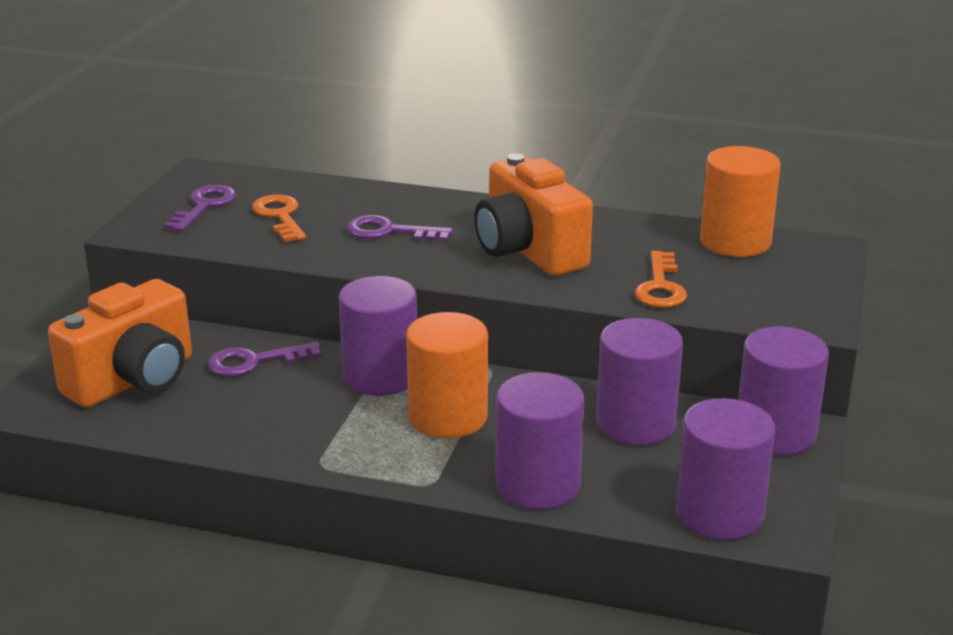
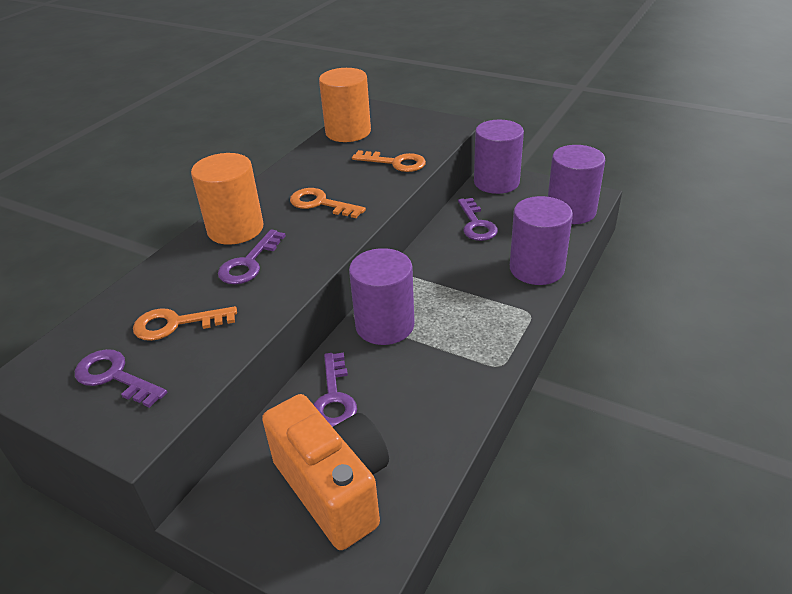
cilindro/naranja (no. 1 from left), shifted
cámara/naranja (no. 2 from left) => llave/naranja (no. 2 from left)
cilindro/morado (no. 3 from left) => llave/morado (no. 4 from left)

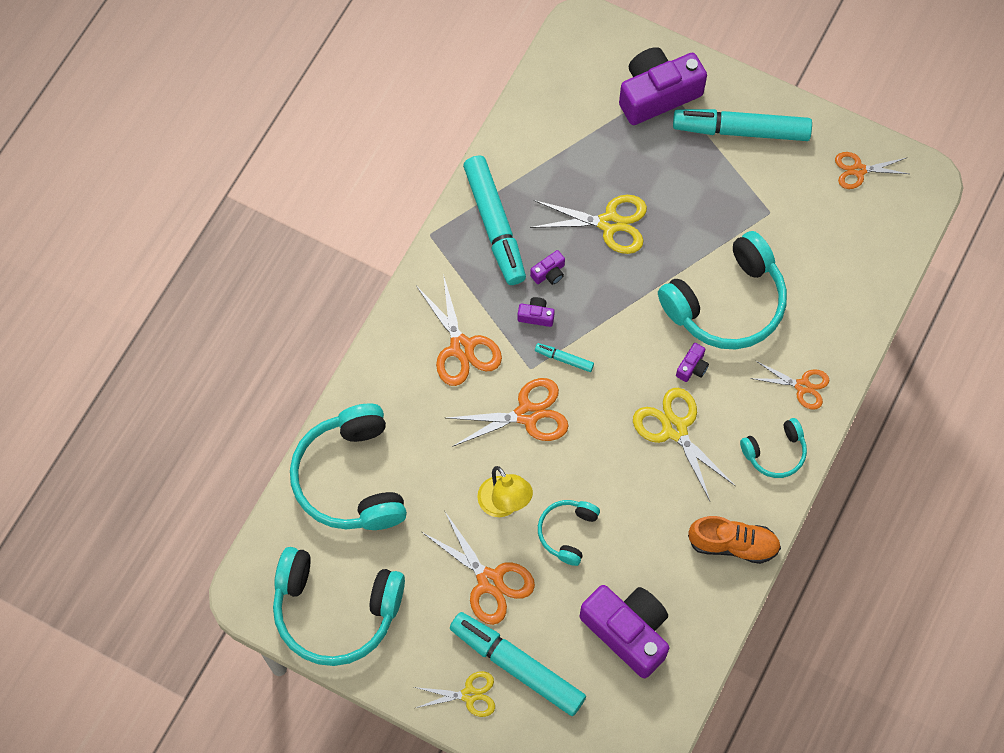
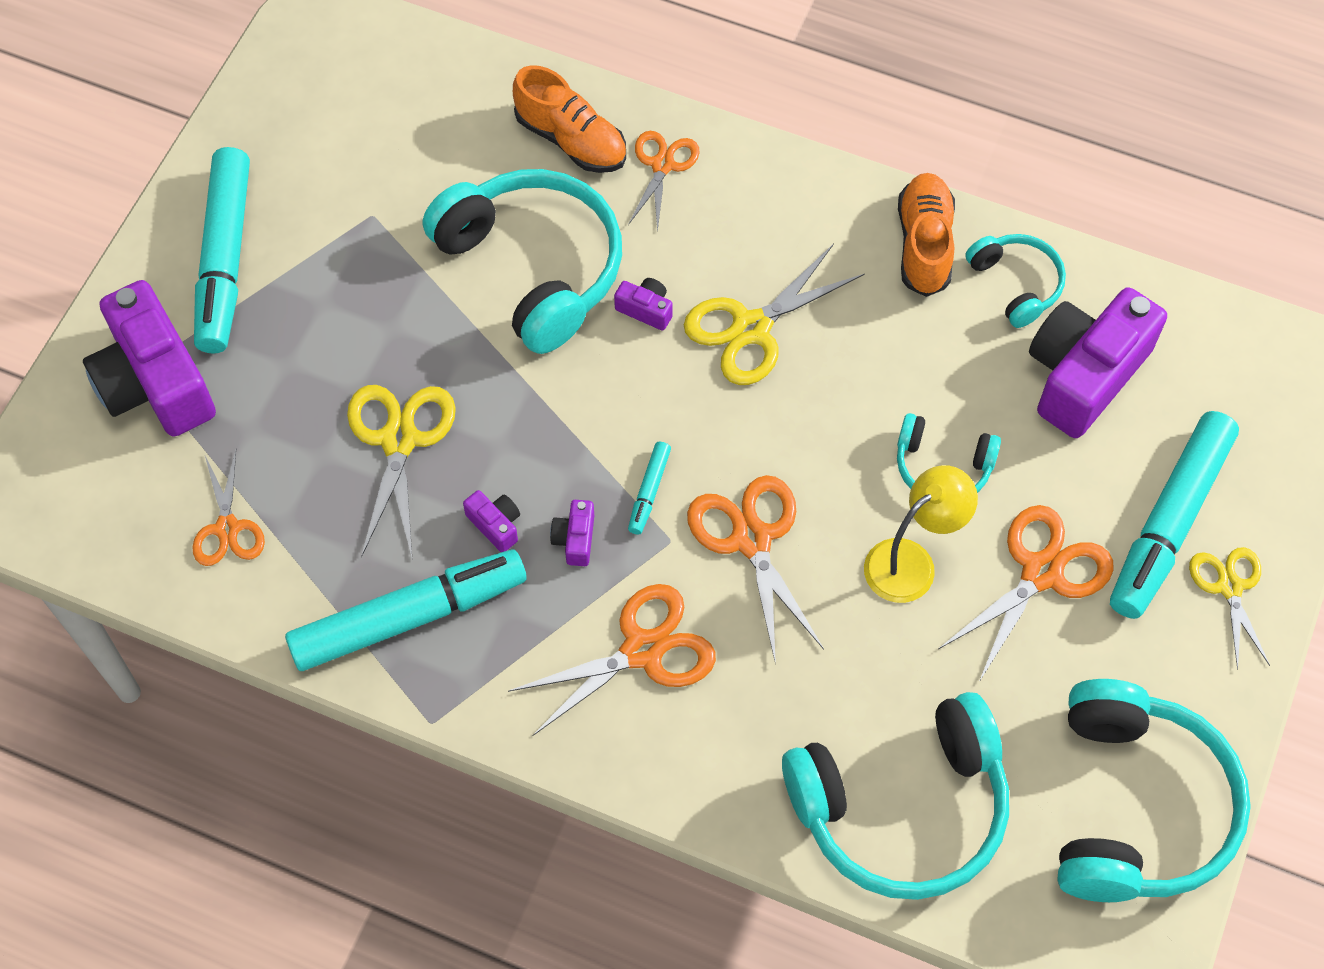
tijeras/naranja (no. 5 from left in the first image) => tijeras/naranja (no. 1 from left), shifted
nothing => zapato/naranja (no. 1 from left)
auriculares/turquesa (no. 5 from left in the first image) => auriculares/turquesa (no. 4 from left), shifted

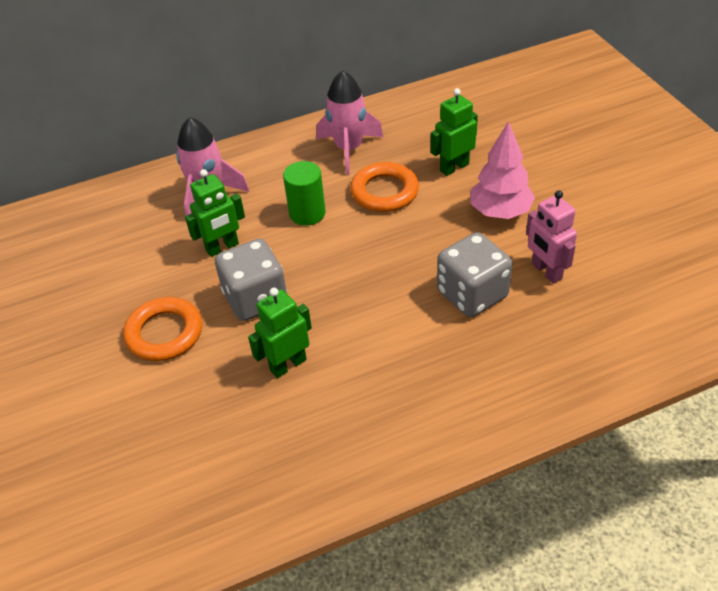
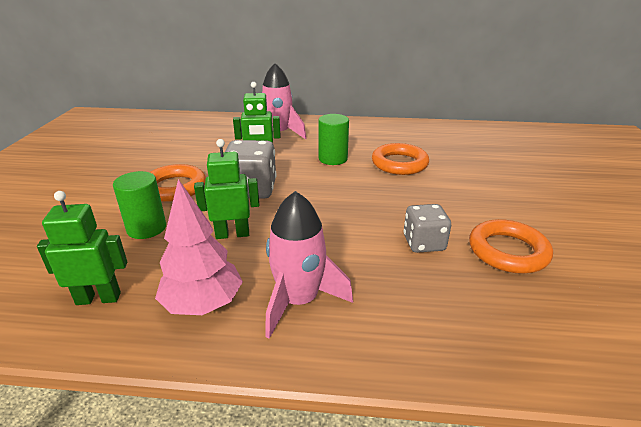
robot/verde (no. 3 from left in the first image) => robot/verde (no. 1 from left), shifted
nothing => cilindro/verde (no. 1 from left)
árbol/rosa, shifted
cohete/rosa (no. 2 from left), shifted
dado/gris (no. 2 from left), x0.66
robot/rosa => anillo/naranja (no. 3 from left)

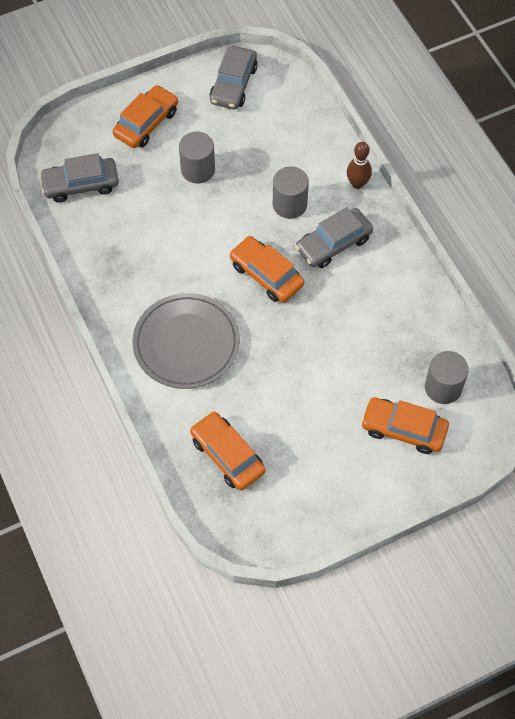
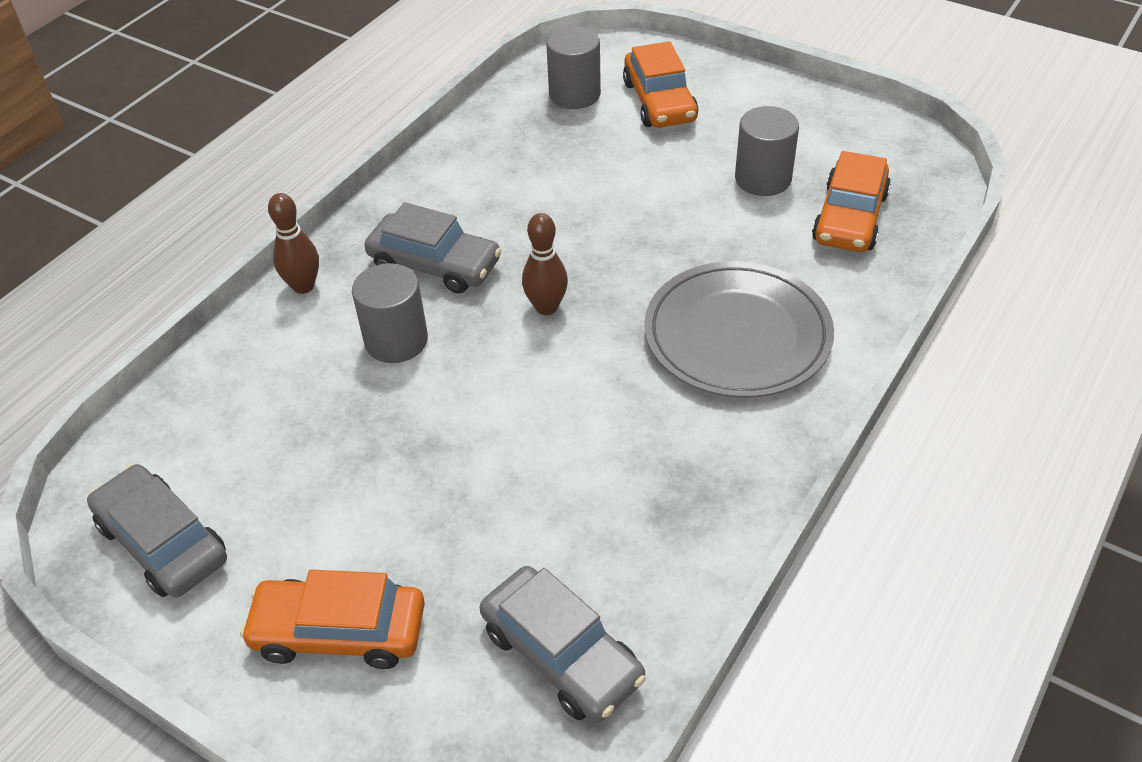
coche/gris (no. 2 from left in the first image) => coche/gris (no. 1 from left), 120 degrees counterclockwise
coche/naranja (no. 3 from left) => bolo/marrón (no. 2 from left)
cilindro/gris (no. 1 from left in the first image) => cilindro/gris (no. 3 from left), shifted

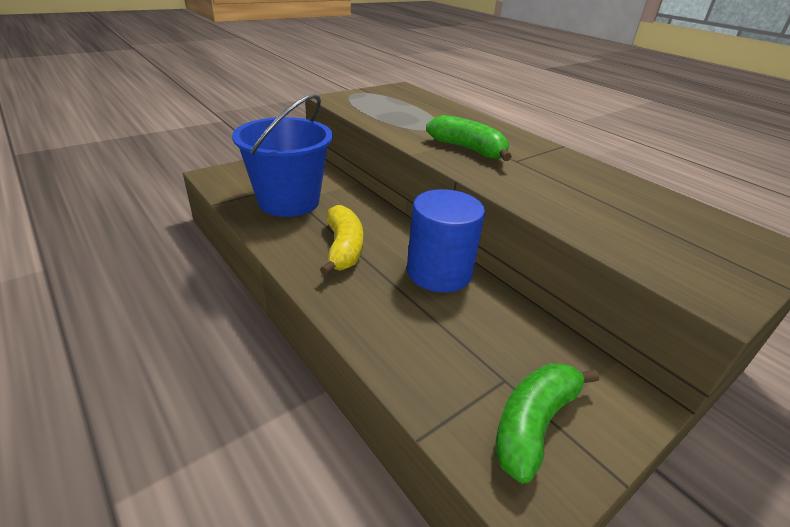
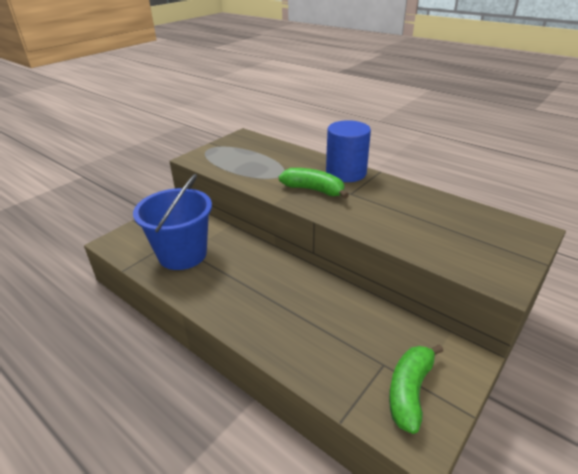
cilindro/azul, shifted
plátano/amarillo => nothing

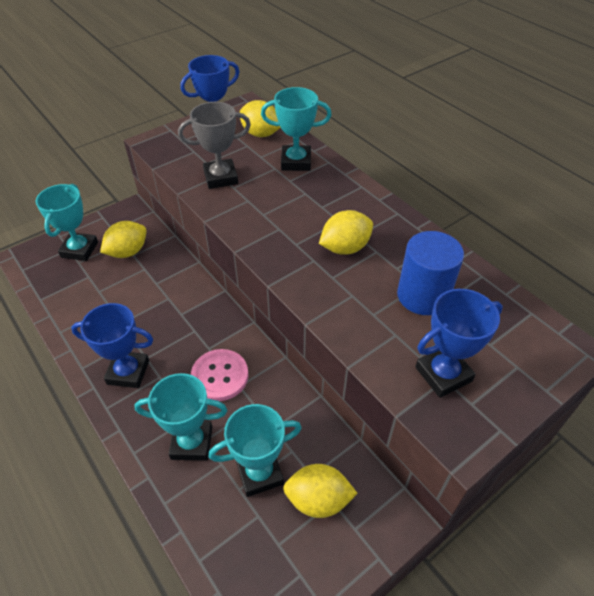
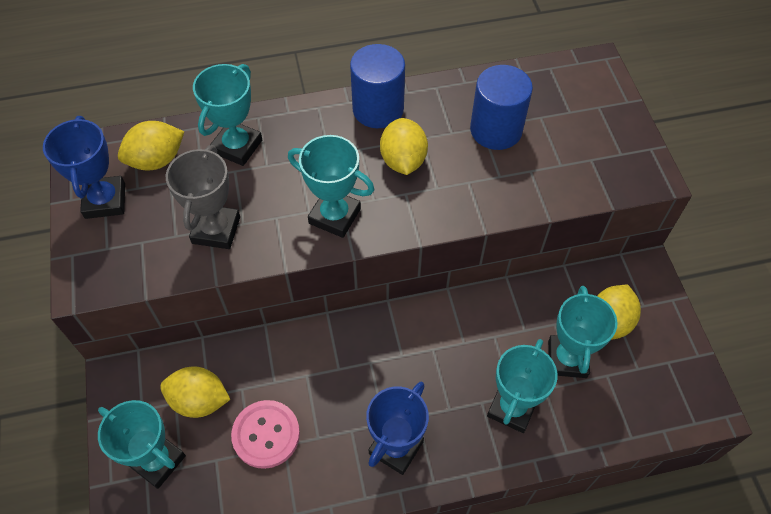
limón/amarillo (no. 1 from left in the first image) => limón/amarillo (no. 2 from left), 60 degrees counterclockwise
botón/rosa, shifted
nothing => trofeo/turquesa (no. 3 from left)
nothing => cilindro/azul (no. 1 from left)
trofeo/azul (no. 3 from left) => nothing

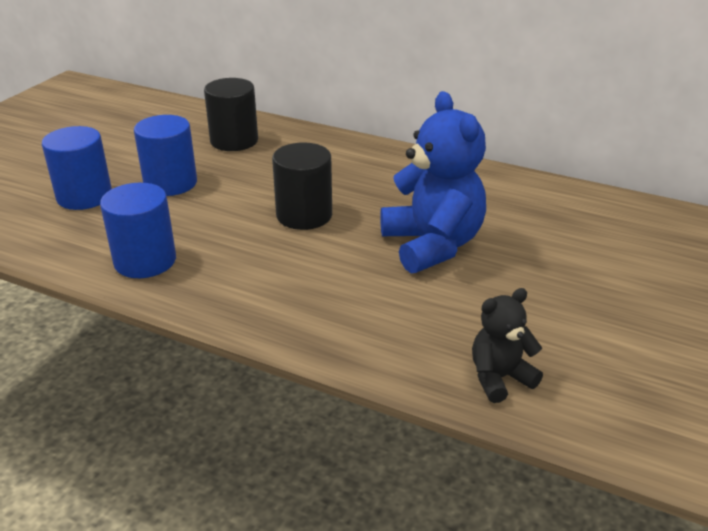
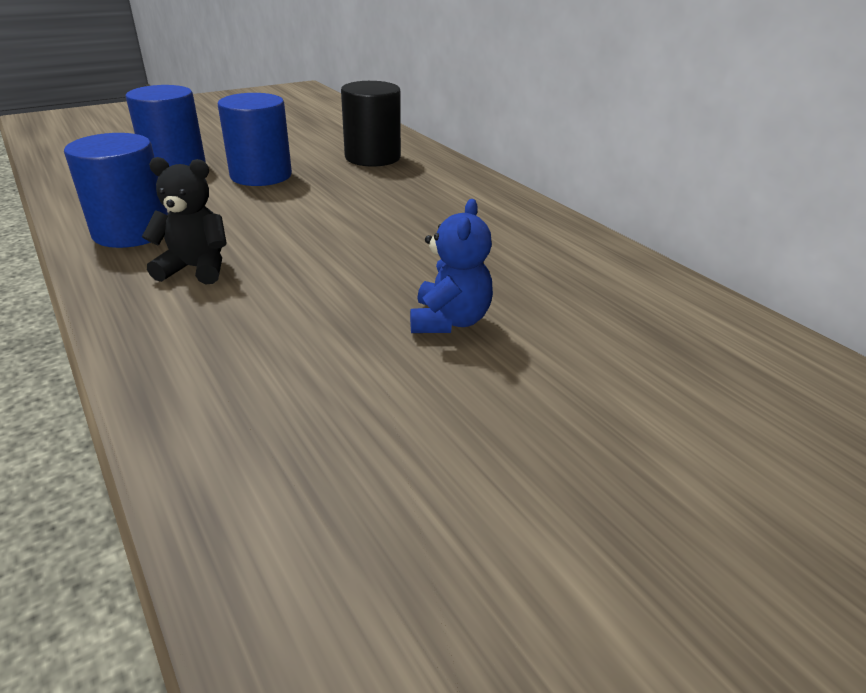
osito/negro, shifted
osito/azul, x0.53
cilindro/negro (no. 2 from left) => nothing

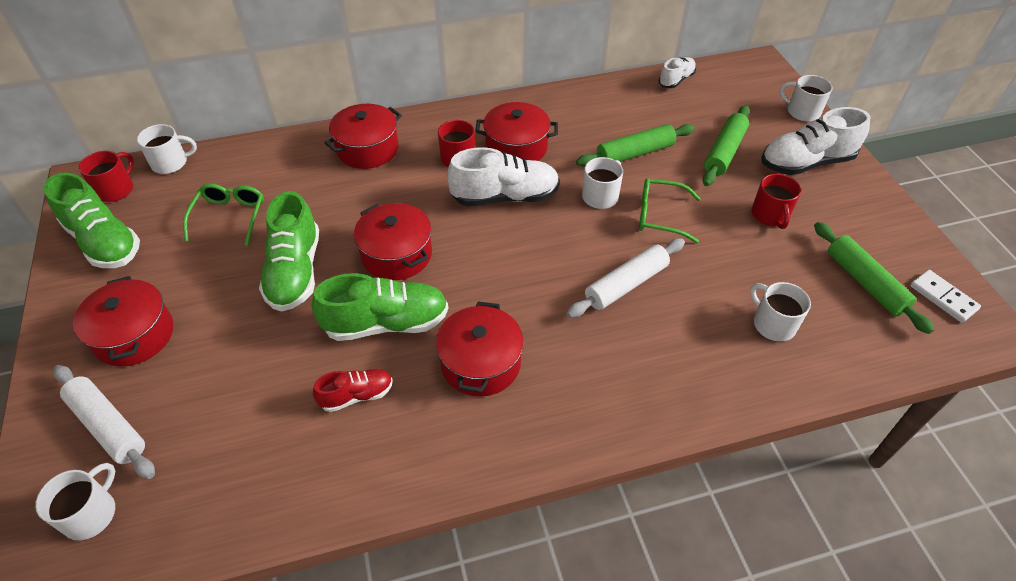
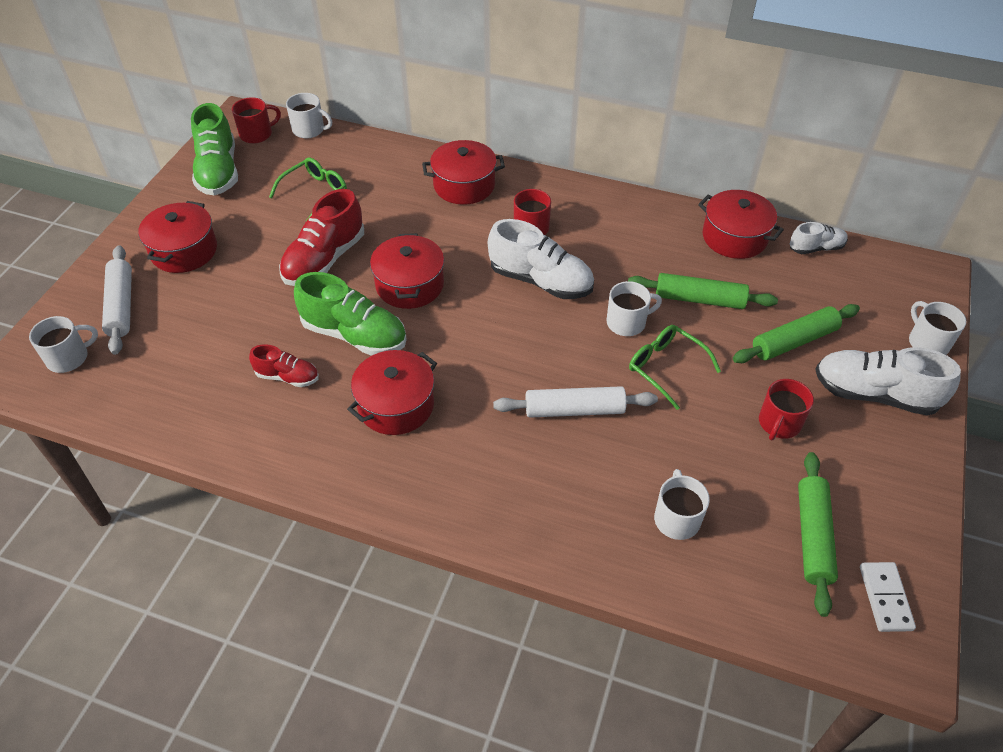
zapato/verde (no. 2 from left) => zapato/rojo (no. 2 from left)
olla/rojo (no. 5 from left), shifted

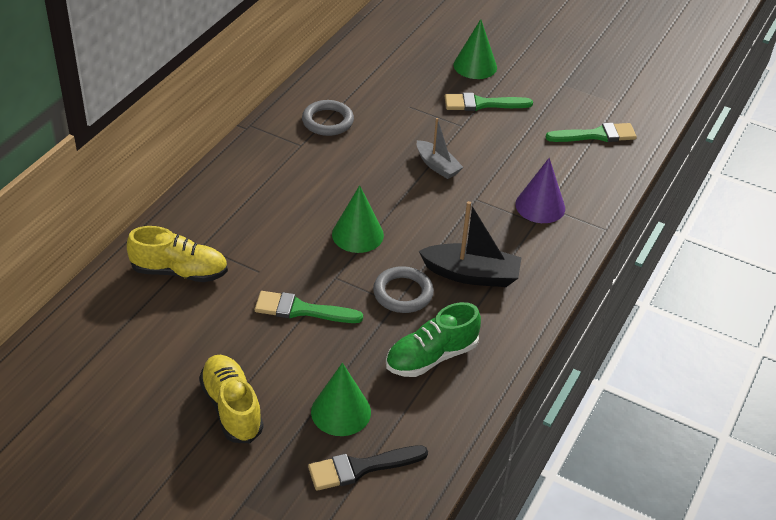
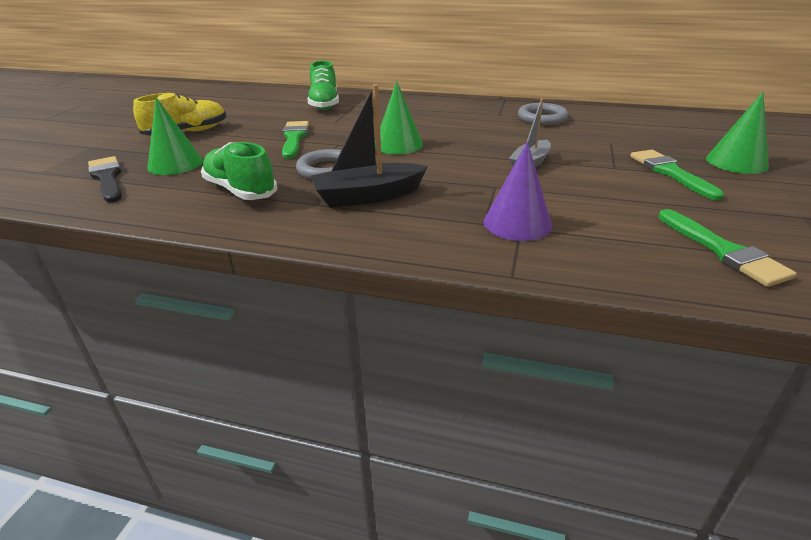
zapato/amarillo (no. 1 from left) => zapato/verde (no. 2 from left)
barco/negro, 75 degrees clockwise

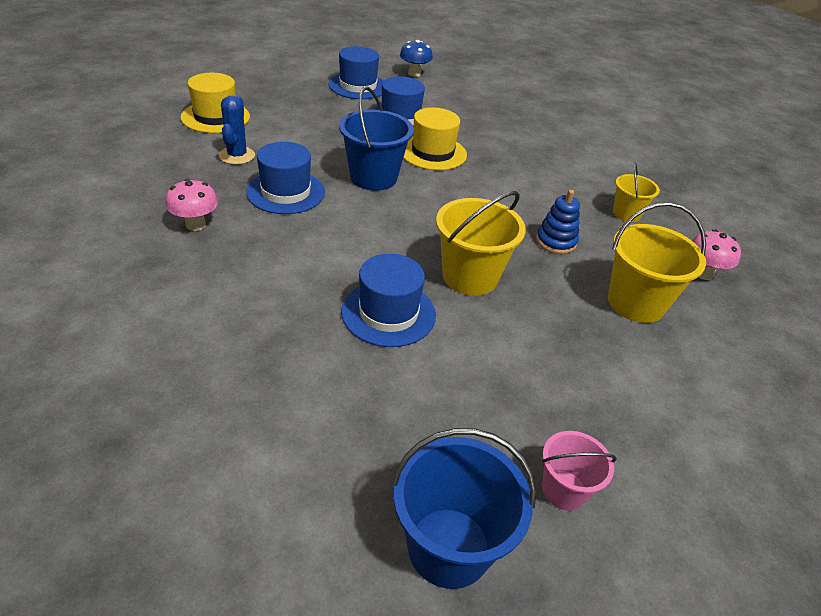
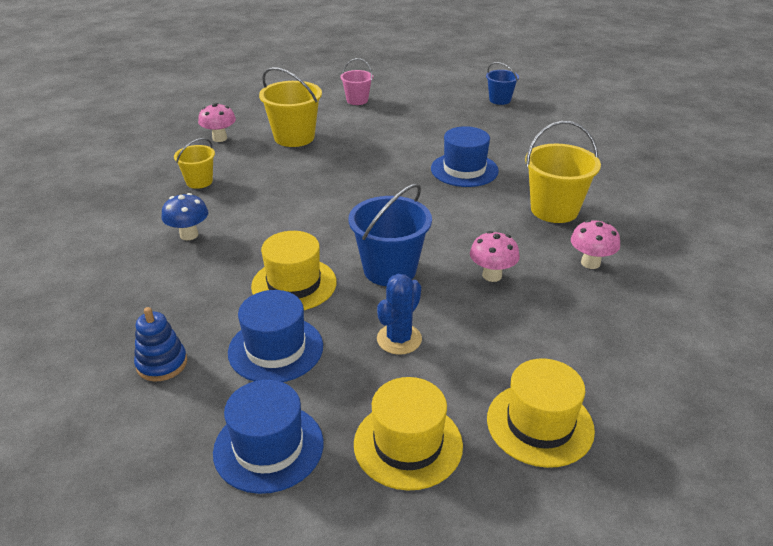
juguete apilable/azul, shifted
seta/azul, shifted
balde/rosa, shifted
nothing => sombrero/amarillo (no. 2 from left)
cactus/azul, shifted
sombrero/azul (no. 1 from left) => seta/rosa (no. 2 from left)
balde/azul (no. 2 from left), x0.59
balde/amarillo (no. 1 from left in the first image) => balde/amarillo (no. 3 from left), shifted

